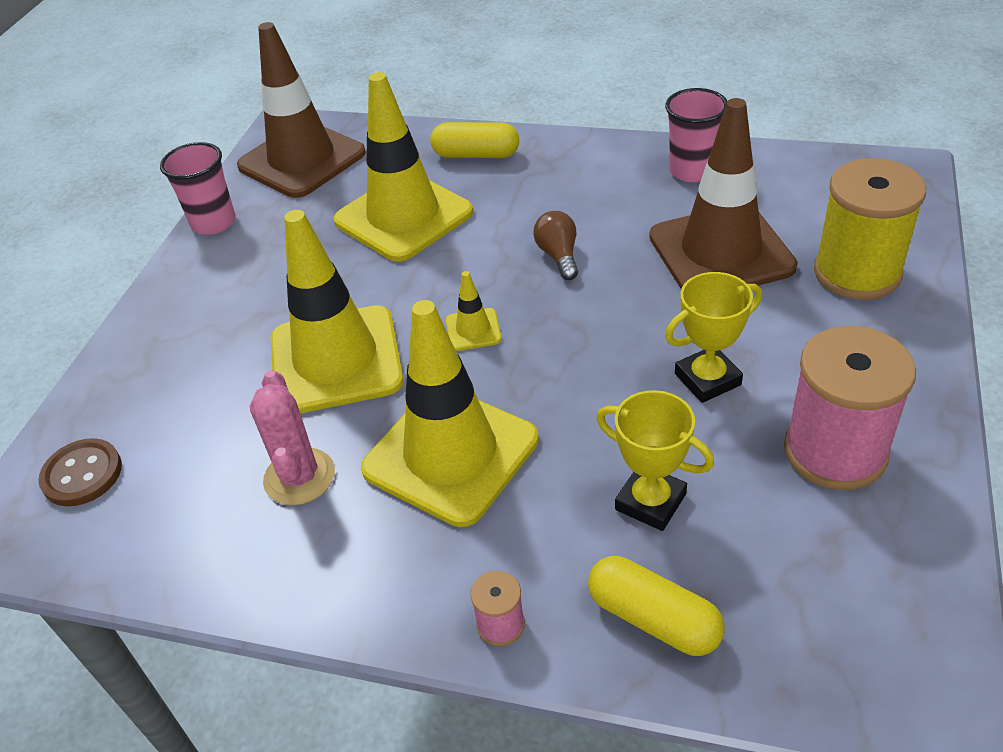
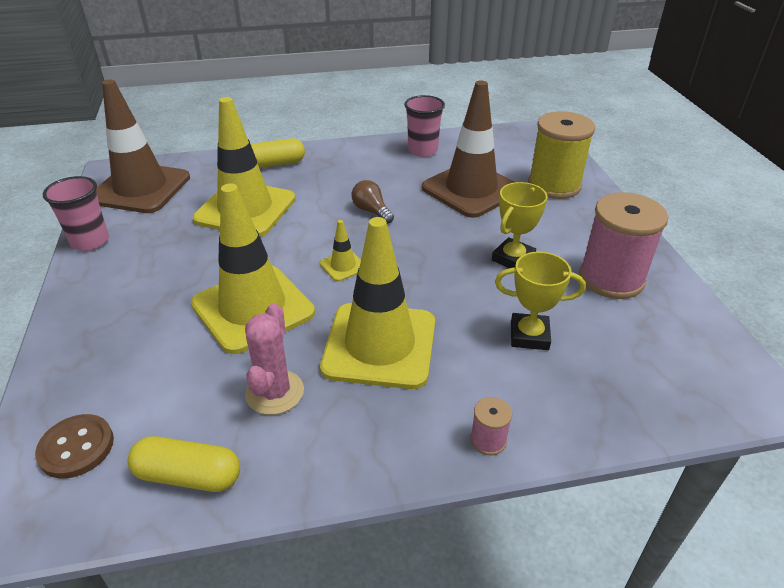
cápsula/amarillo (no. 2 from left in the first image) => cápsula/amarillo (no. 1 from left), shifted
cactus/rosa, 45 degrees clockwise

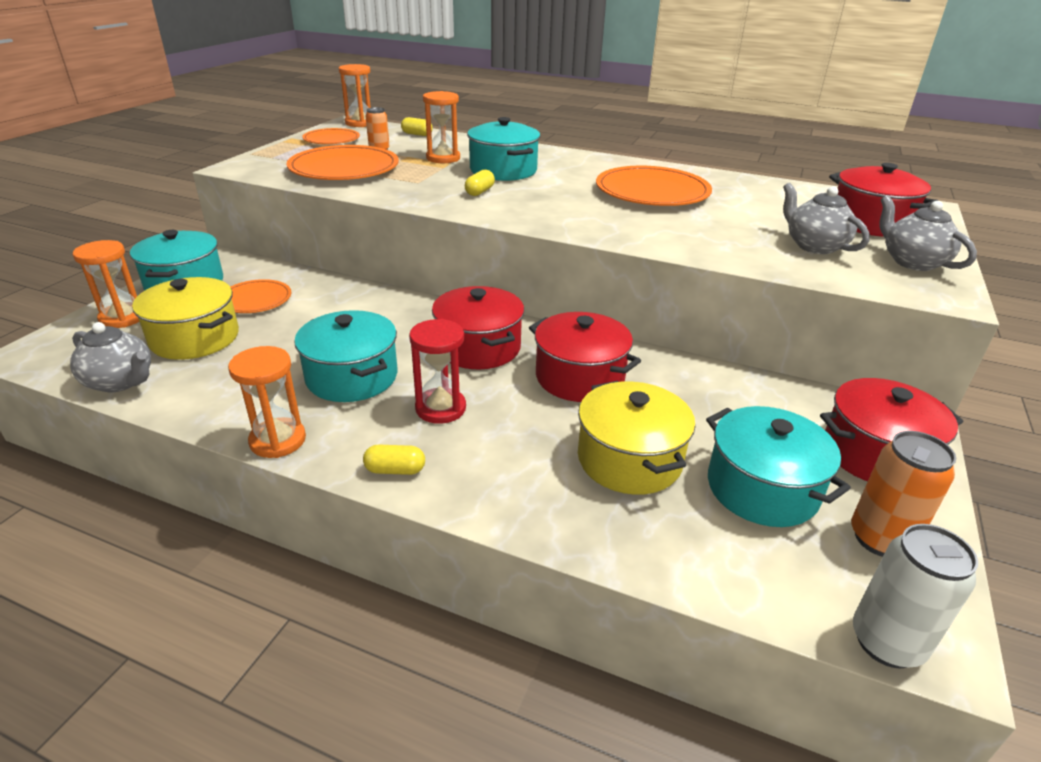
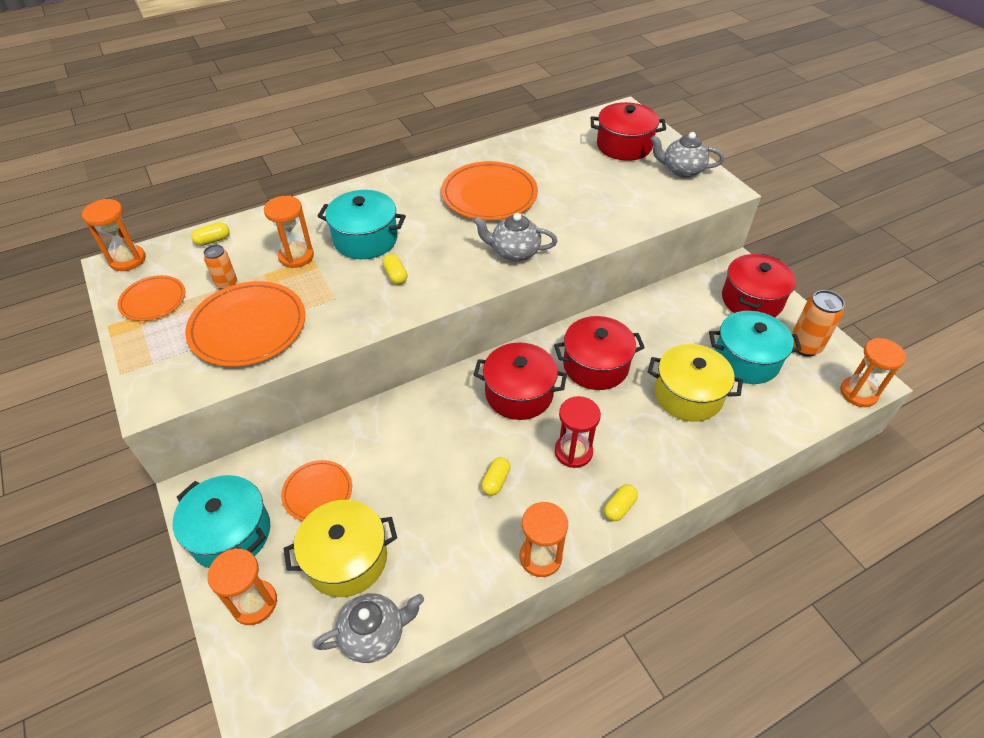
tetera/gris (no. 2 from left), shifted
olla/turquesa (no. 2 from left) => cápsula/amarillo (no. 3 from left)
lata/blanco => reloj de arena/naranja (no. 5 from left)

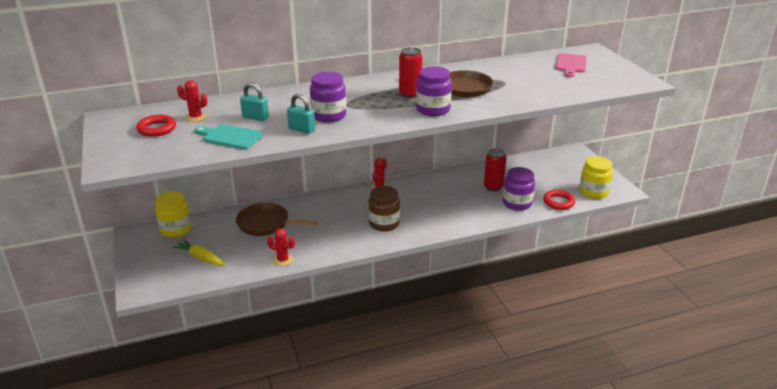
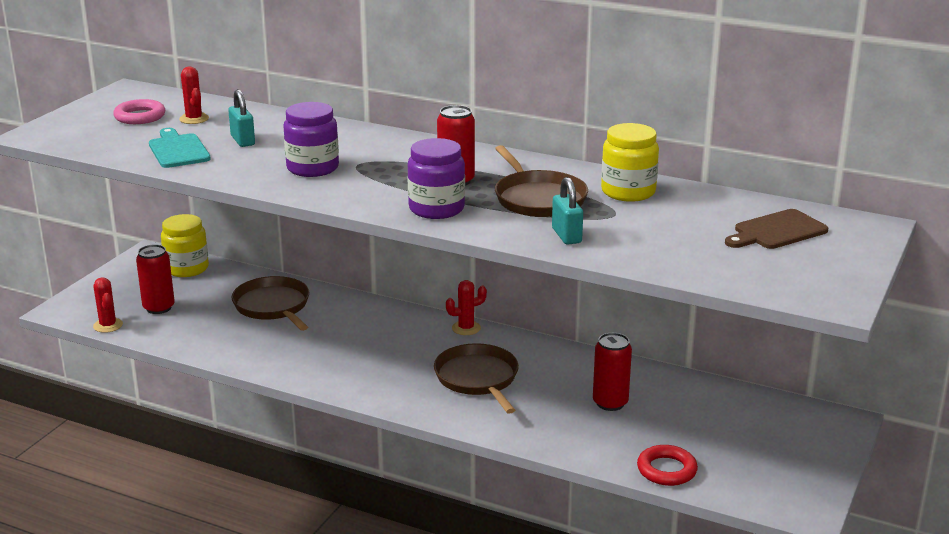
cactus/rojo (no. 2 from left in the first image) => cactus/rojo (no. 1 from left), shifted
anillo/rojo (no. 1 from left) => anillo/rosa
zanahoria/amarillo => lata/rojo (no. 1 from left)
nothing => sartén/marrón (no. 2 from left)
candado/turquesa (no. 2 from left), shifted
tarro/amarillo (no. 2 from left), shifted
tabla de cortar/rosa => tabla de cortar/marrón
tarro/marrón => nothing
tarro/morado (no. 3 from left) => nothing

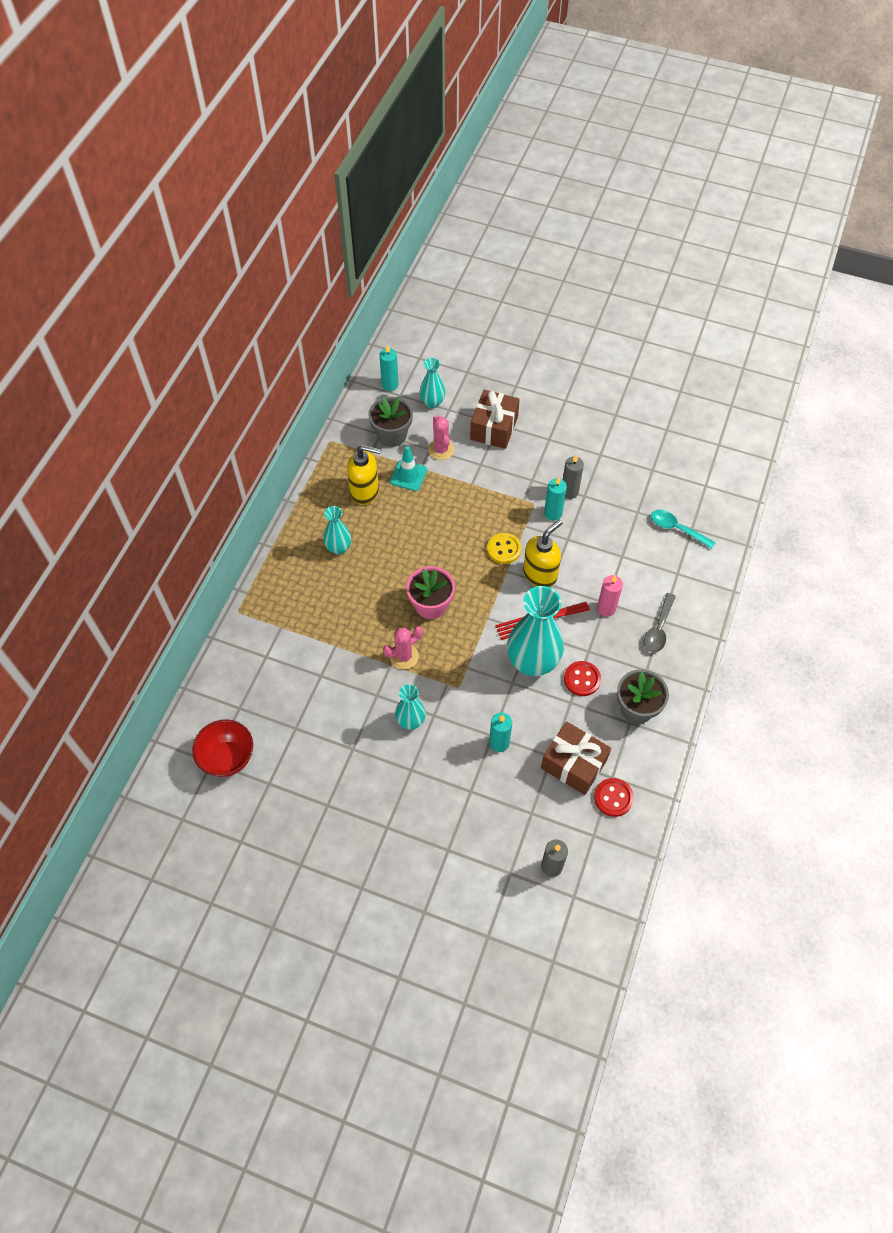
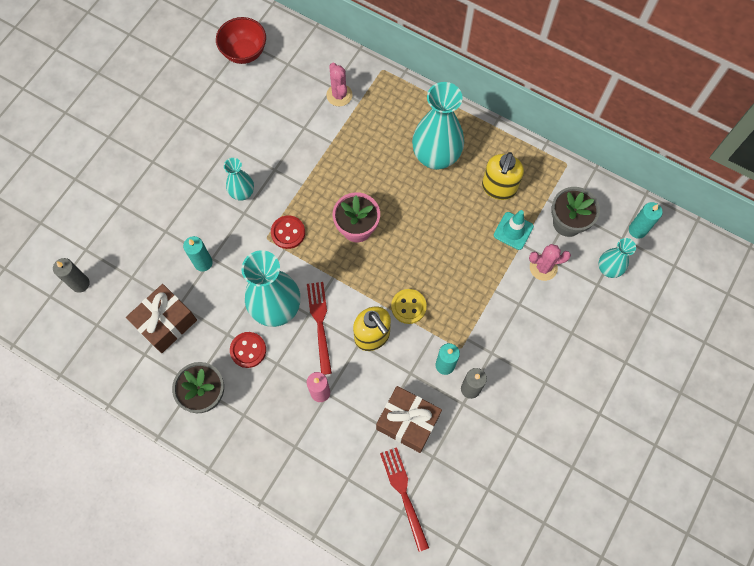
botón/rojo (no. 2 from left), shifted
cactus/rosa (no. 1 from left), shifted
regalo/marrón (no. 1 from left in the first image) => regalo/marrón (no. 2 from left), shifted
cuchara/turquesa => tenedor/rojo (no. 2 from left)
florero/turquesa (no. 1 from left in the first image) => florero/turquesa (no. 3 from left), x1.87
cuchara/gris => nothing

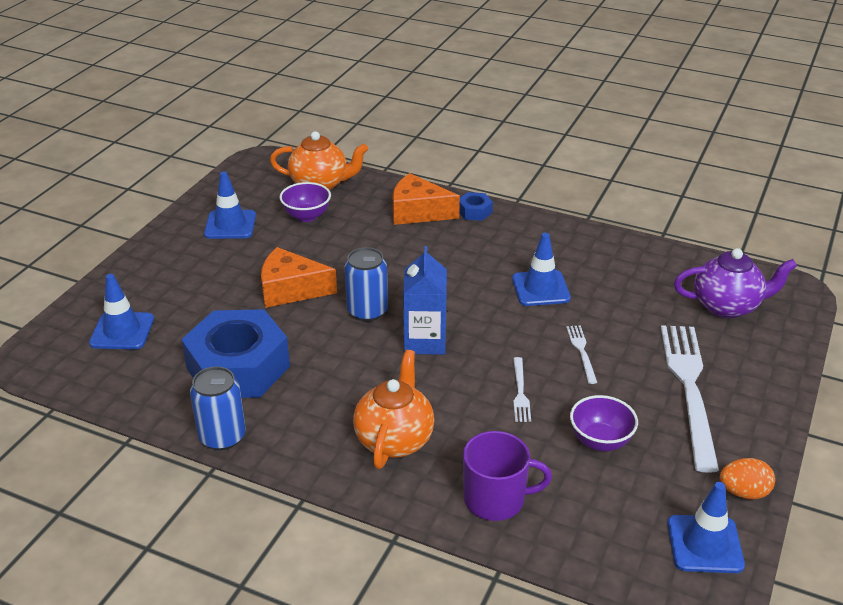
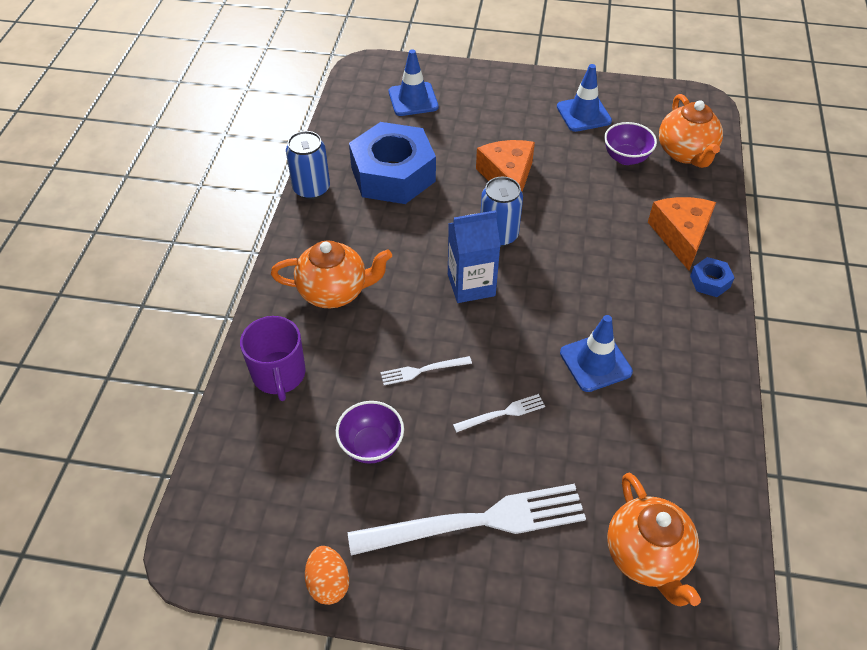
tetera/morado => tetera/naranja (no. 2 from left)
cono de tráfico/azul (no. 4 from left) => nothing

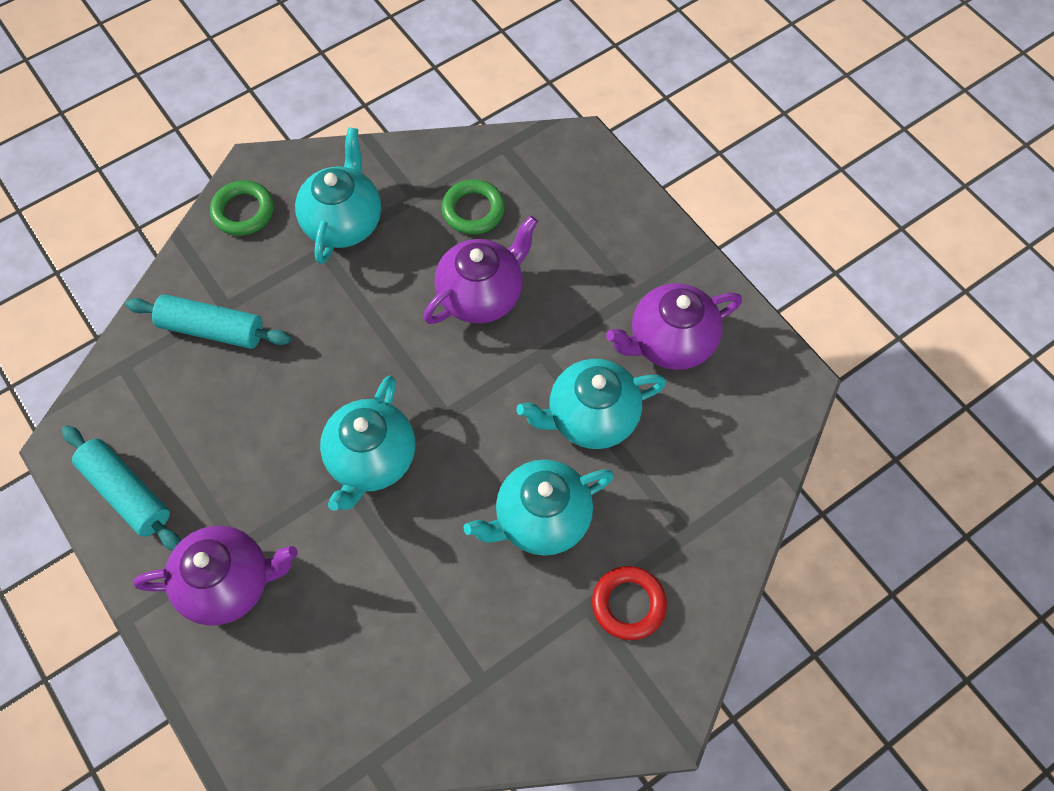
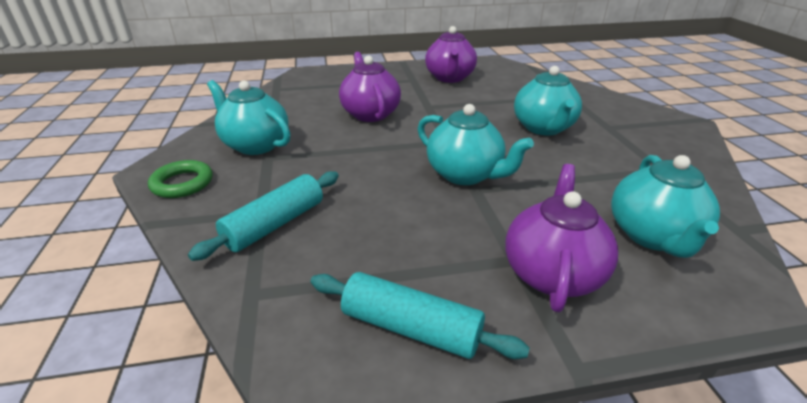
rodillo/turquesa (no. 1 from left in the first image) => rodillo/turquesa (no. 2 from left), 45 degrees clockwise
tetera/turquesa (no. 4 from left), shifted
anillo/verde (no. 2 from left) => nothing
anillo/rojo => nothing

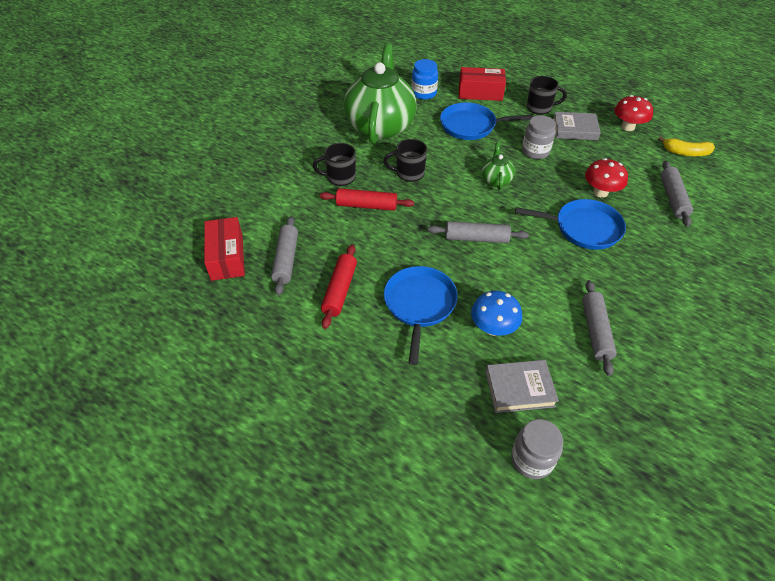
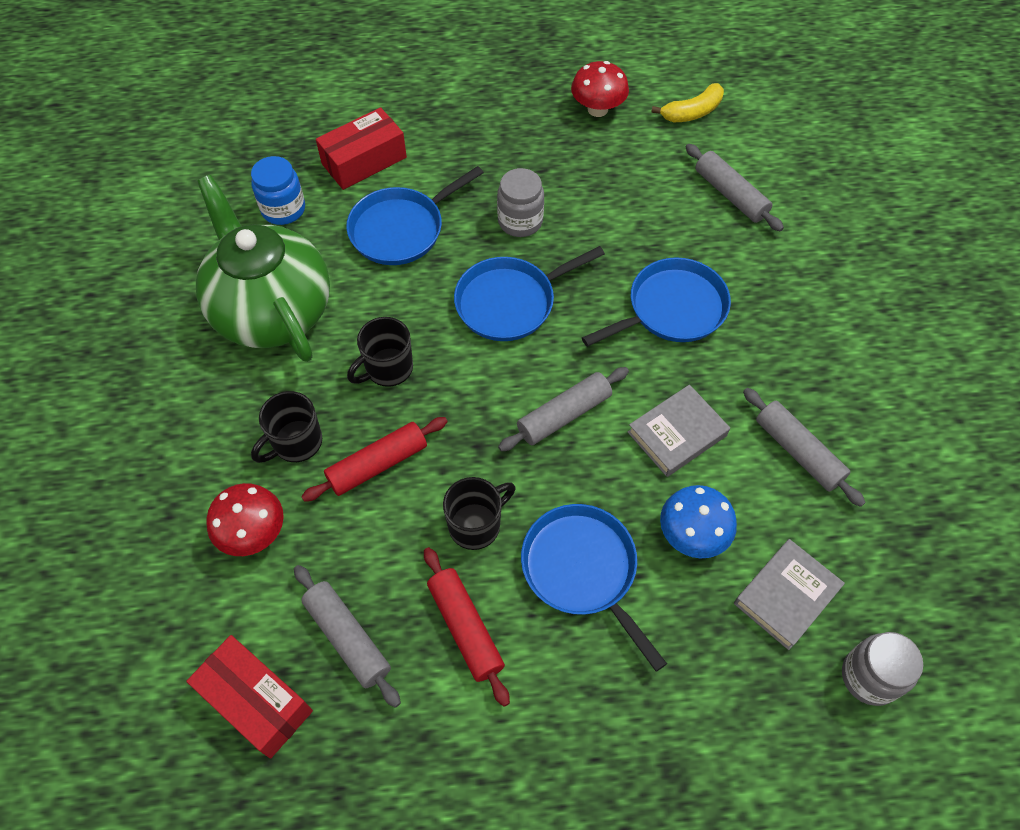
seta/rojo (no. 1 from left), shifted
taza/negro (no. 3 from left), shifted
tetera/verde (no. 2 from left) => sartén/azul (no. 2 from left)
libro/gris (no. 2 from left in the first image) => libro/gris (no. 1 from left), shifted

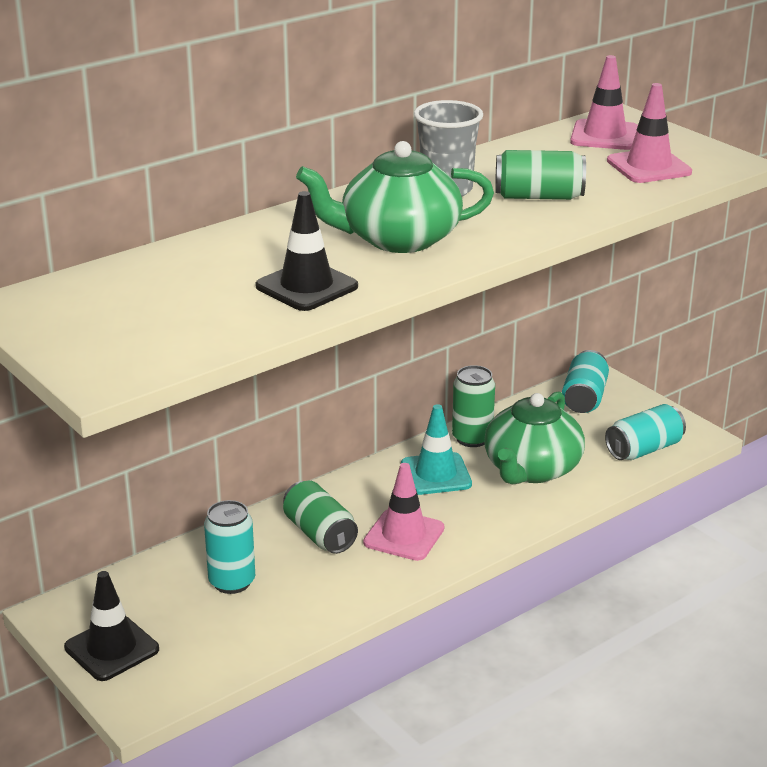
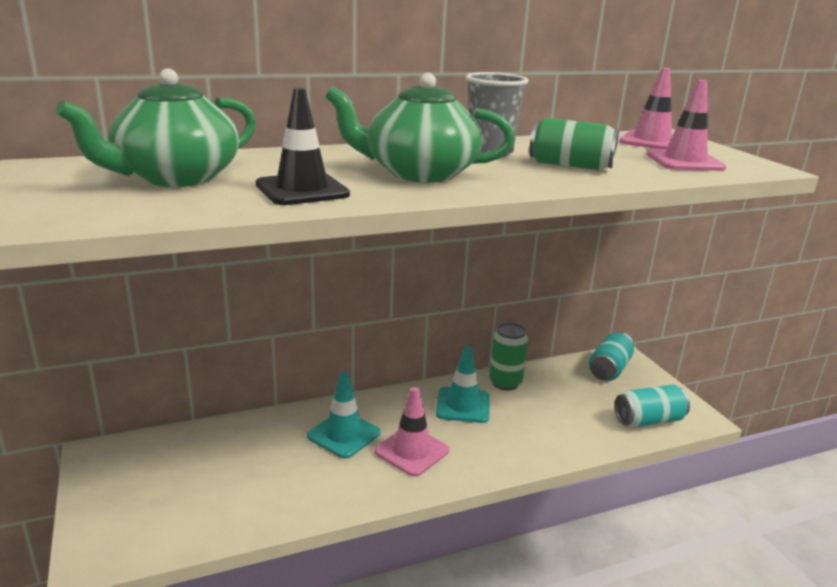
tetera/verde (no. 2 from left in the first image) => tetera/verde (no. 1 from left), shifted
lata/verde (no. 1 from left) => cono de tráfico/turquesa (no. 1 from left)
cono de tráfico/negro (no. 1 from left) => nothing
lata/turquesa (no. 1 from left) => nothing

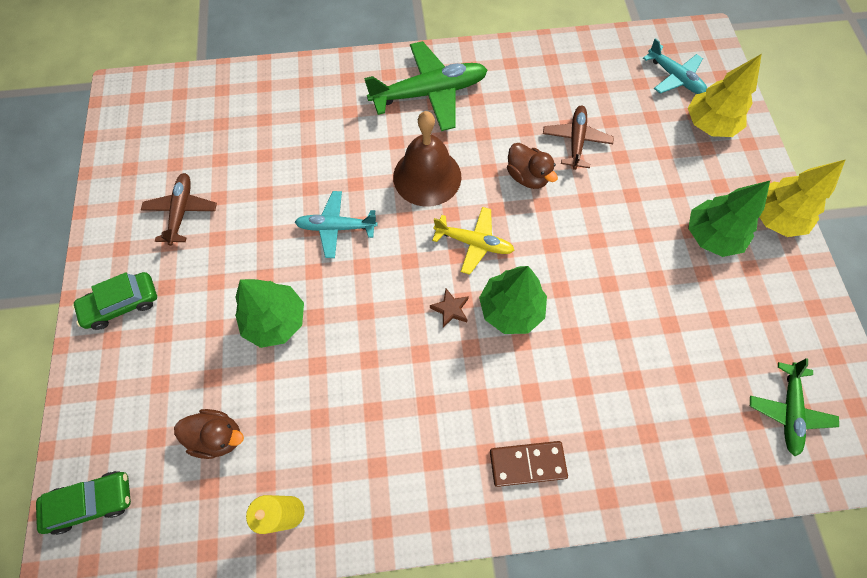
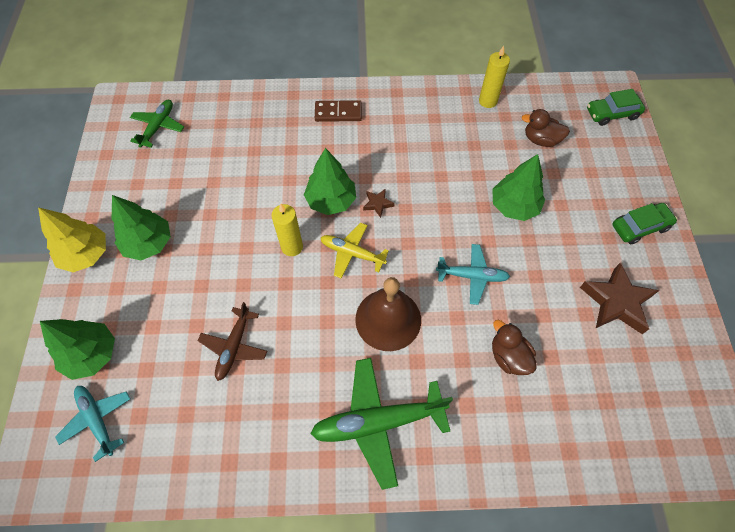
árbol/amarillo (no. 1 from left) => árbol/verde (no. 1 from left)
nothing => vela/amarillo (no. 1 from left)
pato/marrón (no. 2 from left in the first image) => pato/marrón (no. 1 from left), shifted
avión/marrón (no. 1 from left) => estrella/marrón (no. 2 from left)

